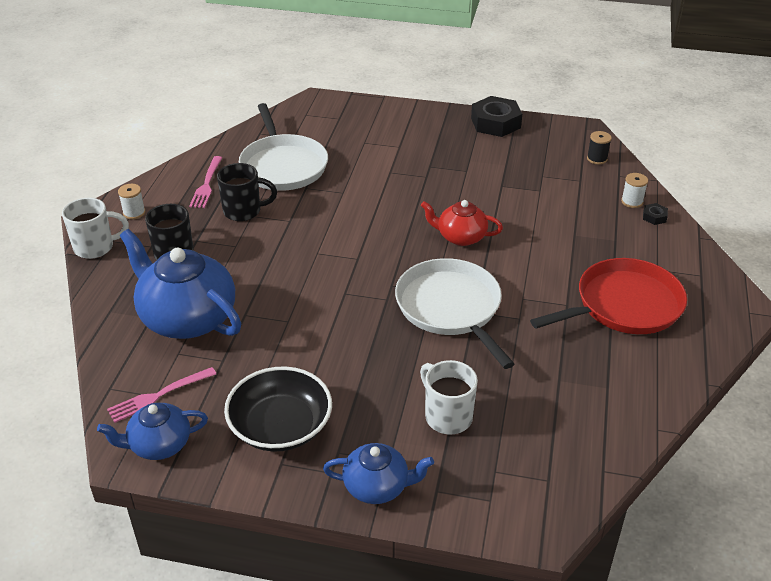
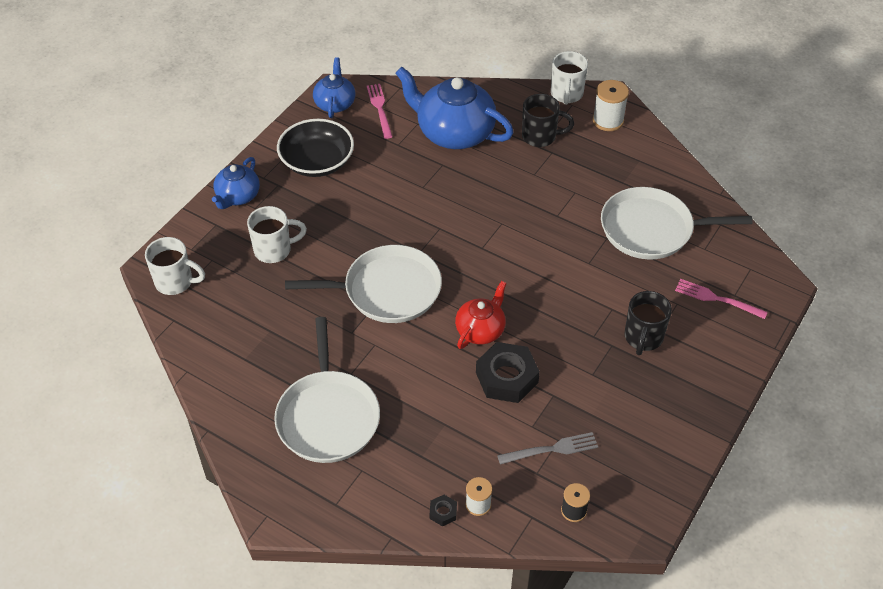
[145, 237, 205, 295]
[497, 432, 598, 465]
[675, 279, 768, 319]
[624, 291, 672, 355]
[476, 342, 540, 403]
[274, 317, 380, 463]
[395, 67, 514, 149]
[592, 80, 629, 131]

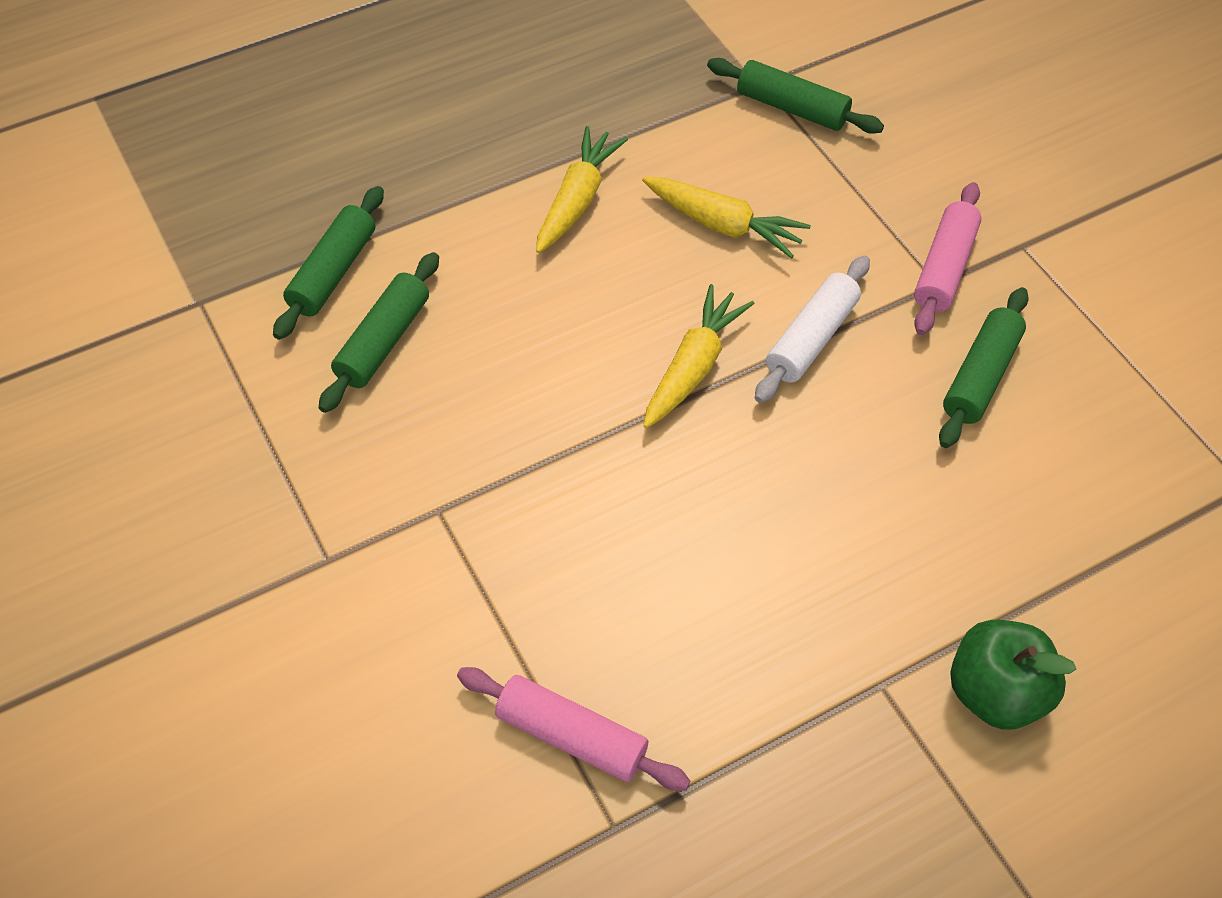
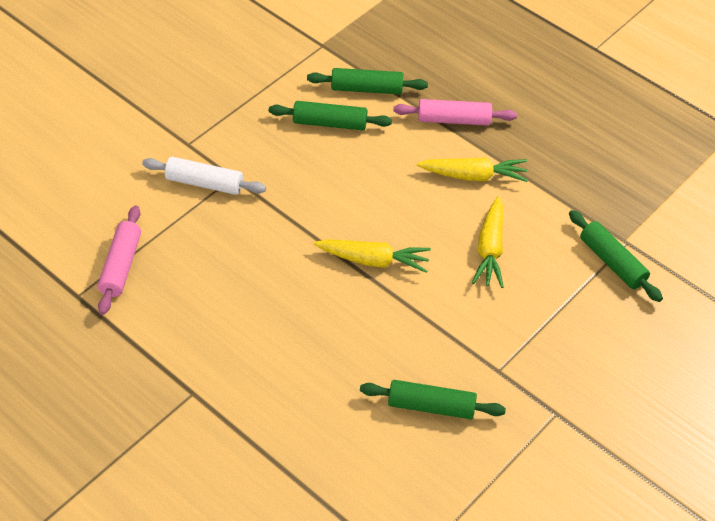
[950, 620, 1076, 730] (first image)
[142, 157, 266, 195]
[393, 99, 517, 126]
[569, 210, 663, 302]

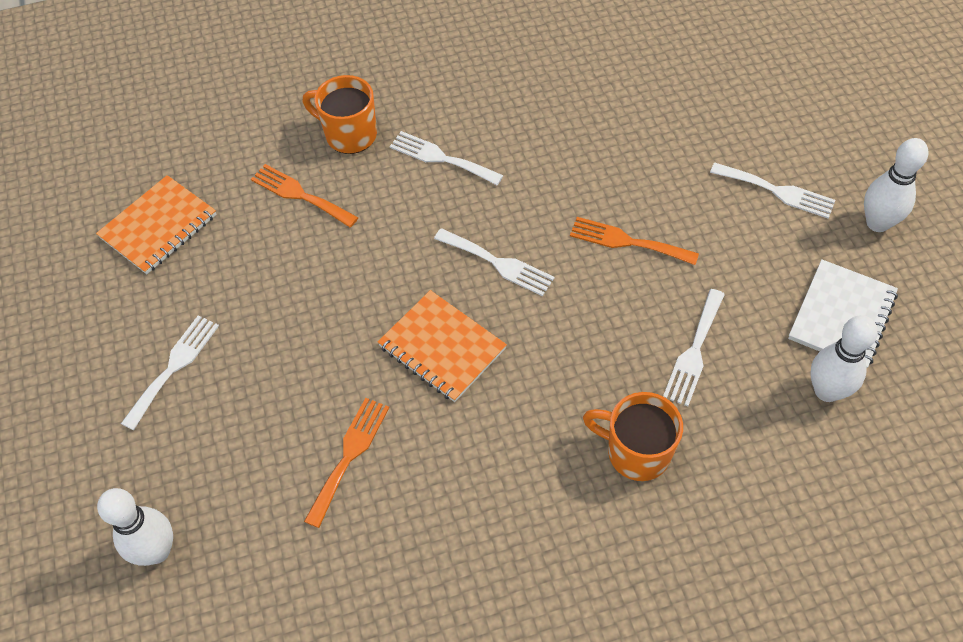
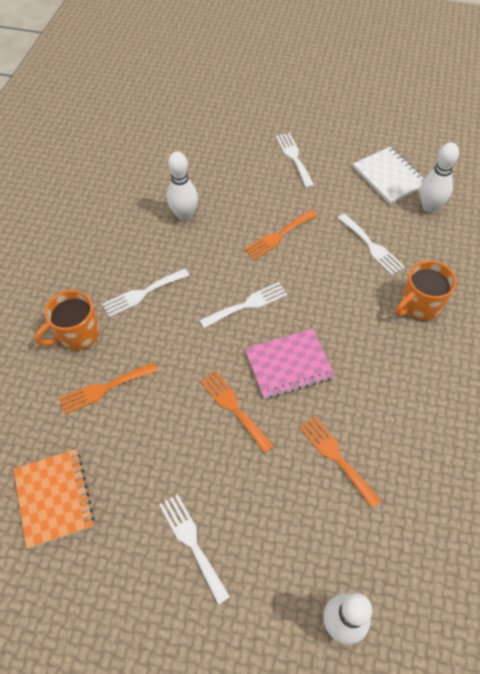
[200, 371, 274, 453]
[167, 152, 198, 221]
[245, 329, 335, 399]
[276, 133, 314, 188]

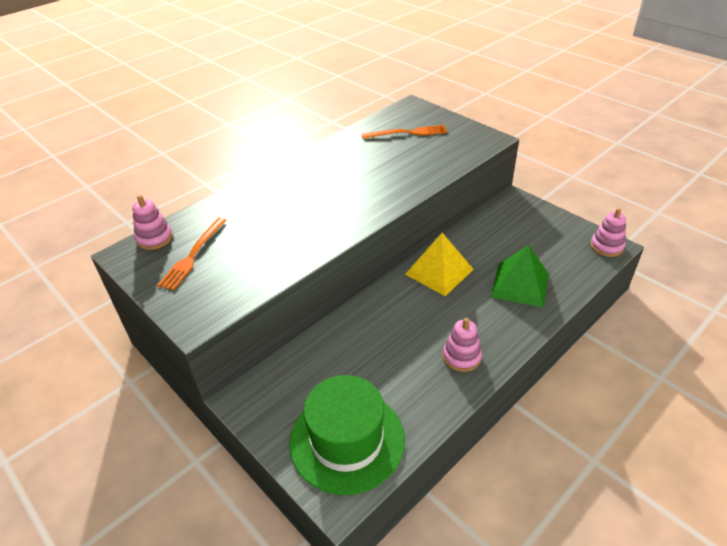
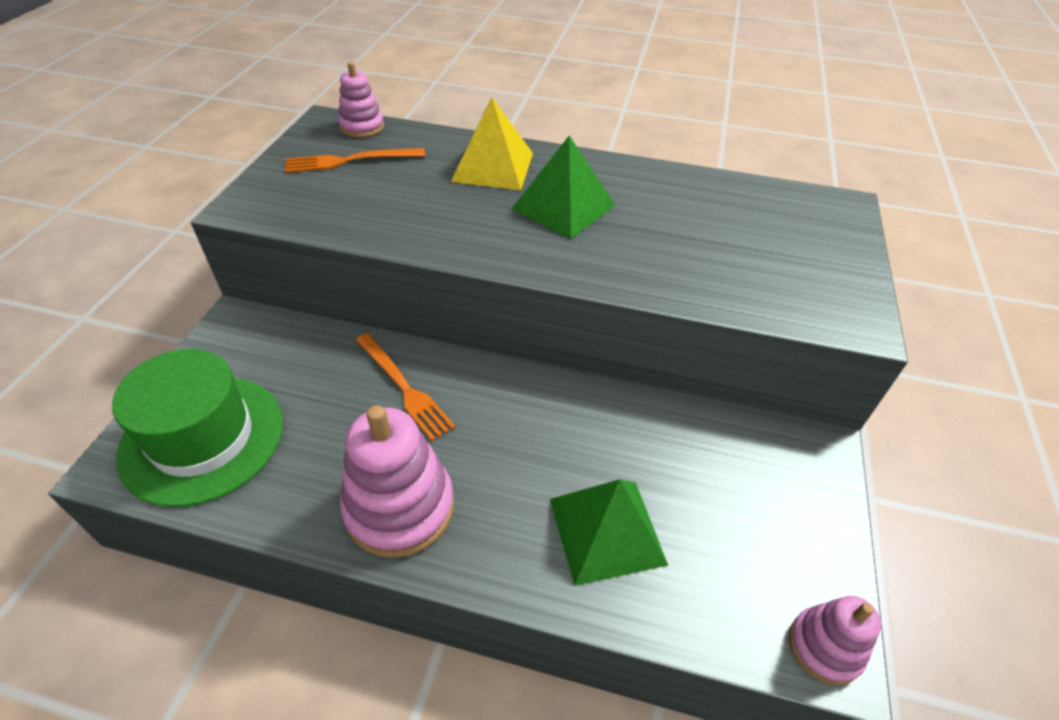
[512, 136, 615, 239]
[355, 333, 455, 441]
[451, 98, 533, 190]
[340, 405, 454, 558]

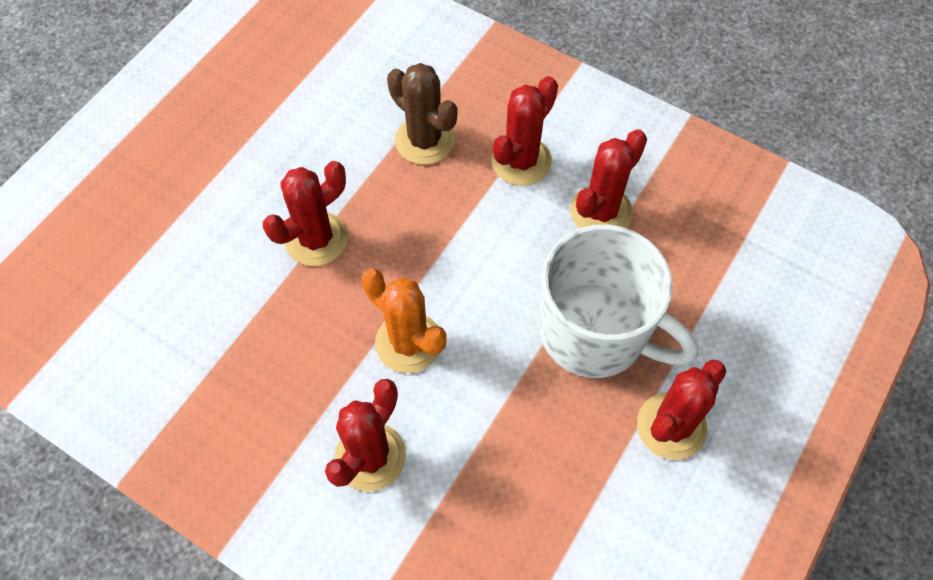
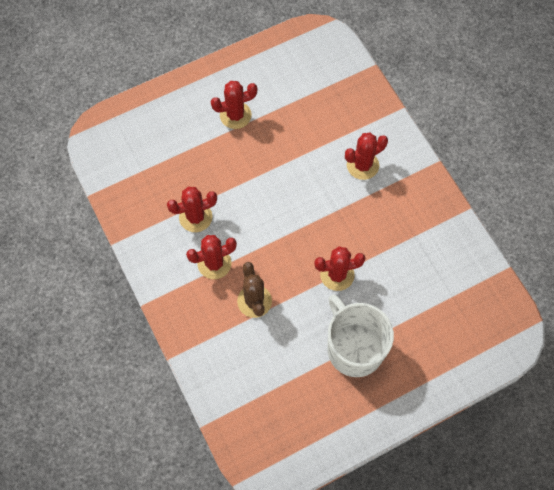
[361, 268, 447, 373] (first image)
[327, 295, 394, 377]

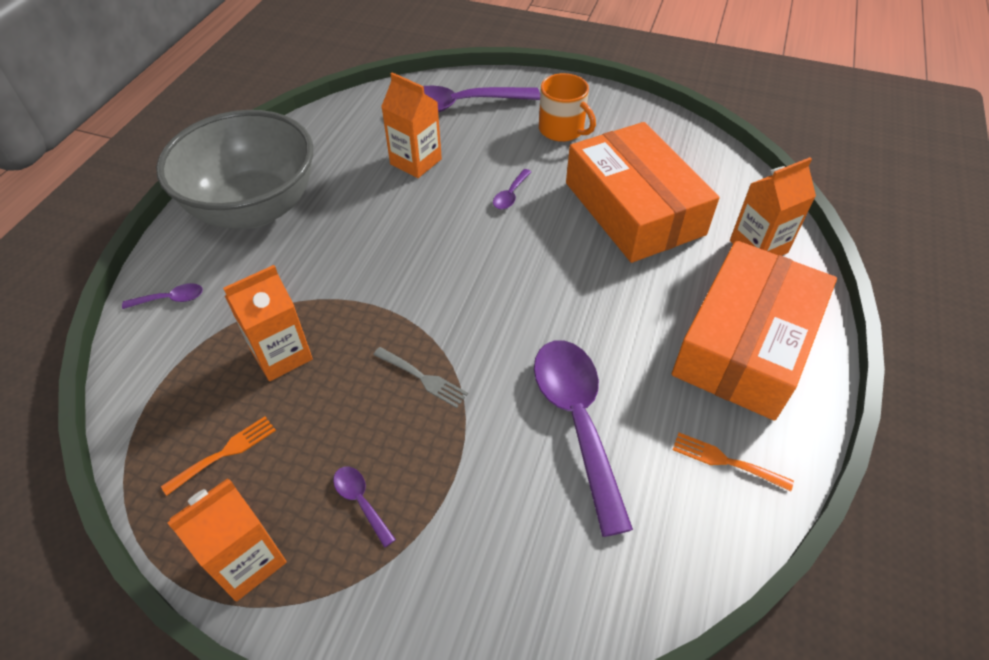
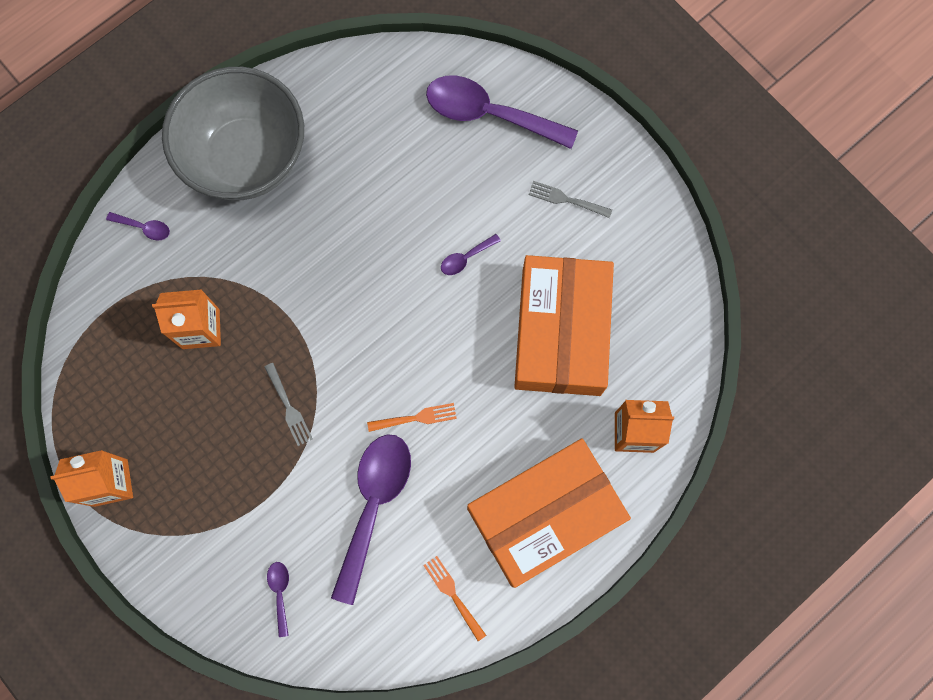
[381, 72, 442, 178] (first image)
[367, 403, 457, 432]
[267, 562, 289, 637]
[528, 181, 612, 218]

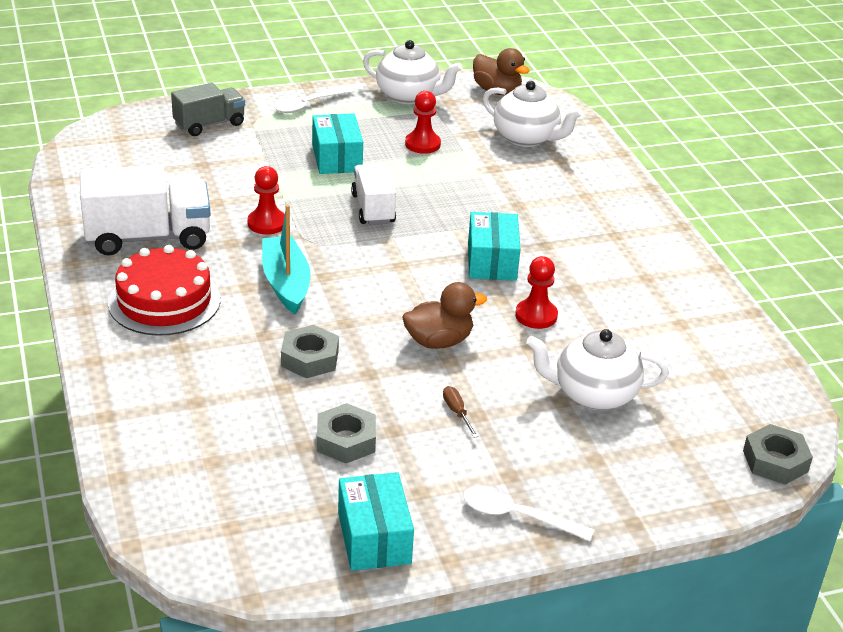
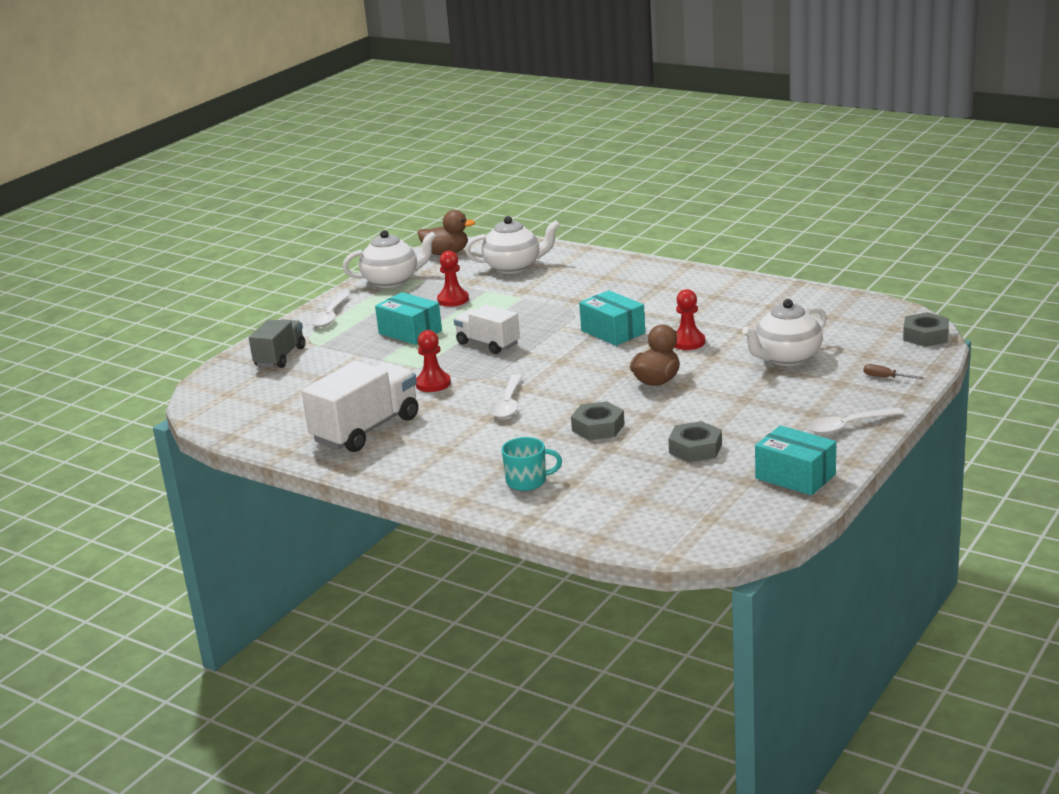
[108, 245, 220, 336] (first image)
[501, 437, 562, 491]
[864, 364, 924, 379]
[490, 375, 522, 418]

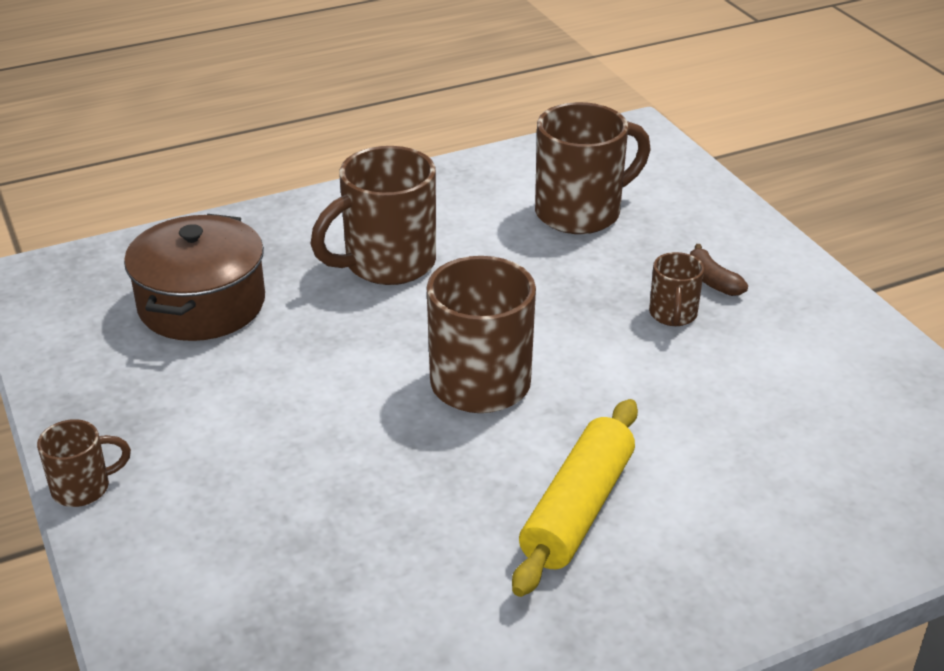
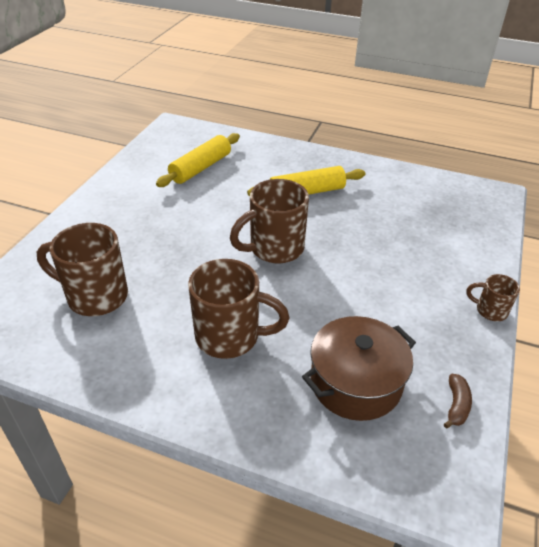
[649, 252, 704, 326] (first image)
[156, 133, 240, 187]
[444, 374, 472, 429]

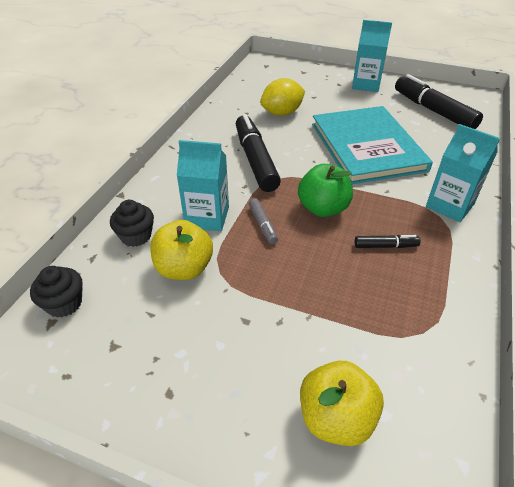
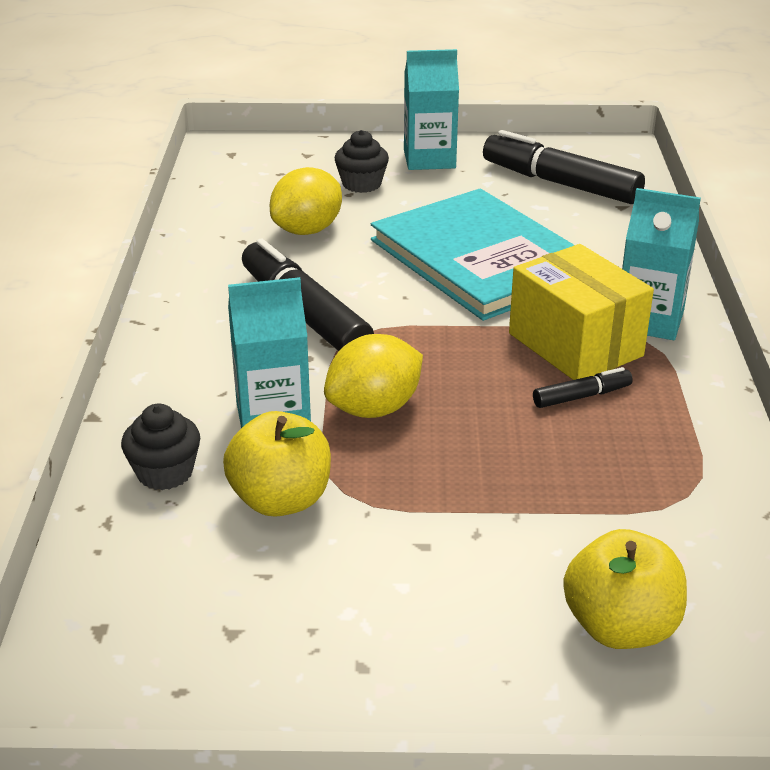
[298, 164, 353, 217] (first image)
[509, 244, 654, 380]
[335, 130, 389, 193]
[324, 334, 423, 418]

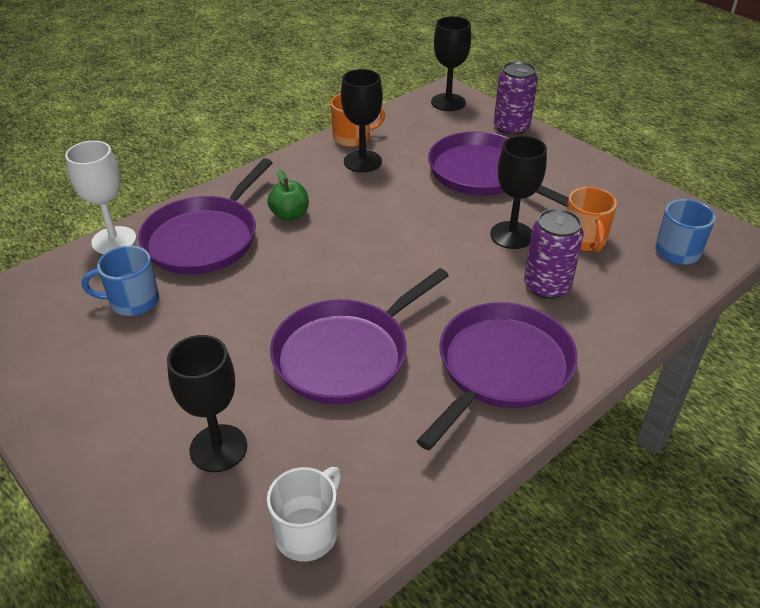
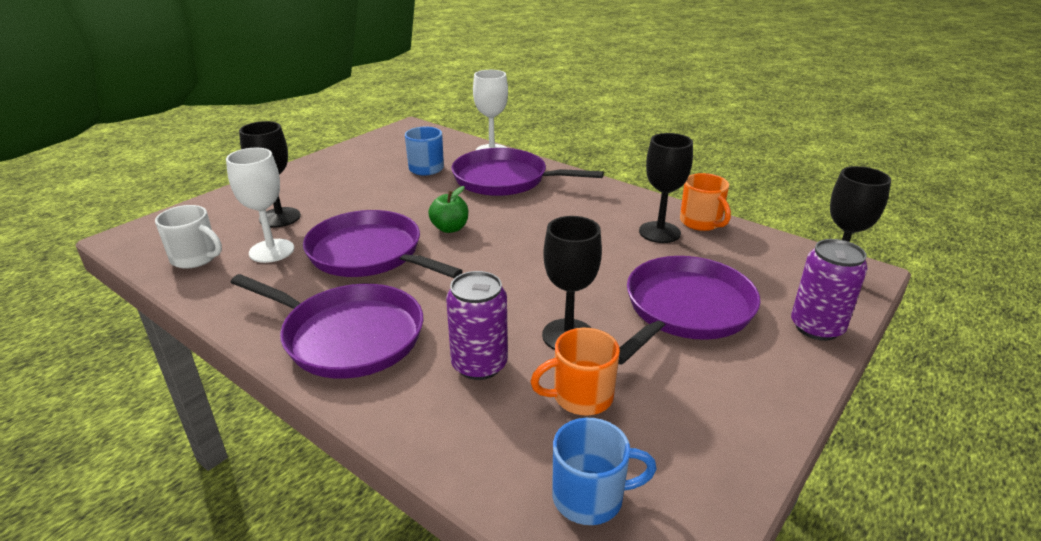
[226, 148, 294, 263]
[428, 186, 468, 233]

